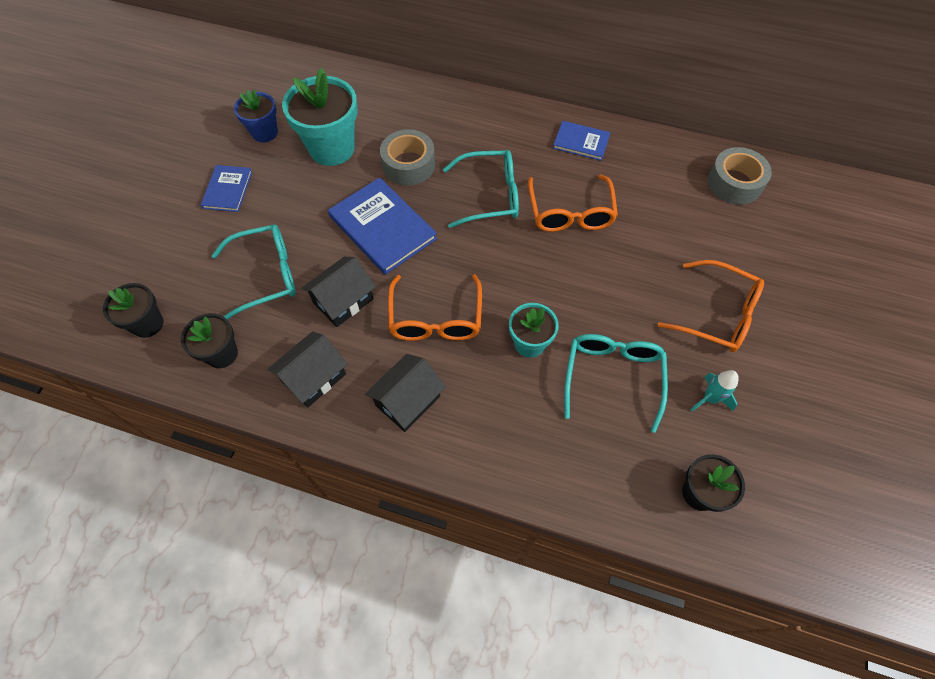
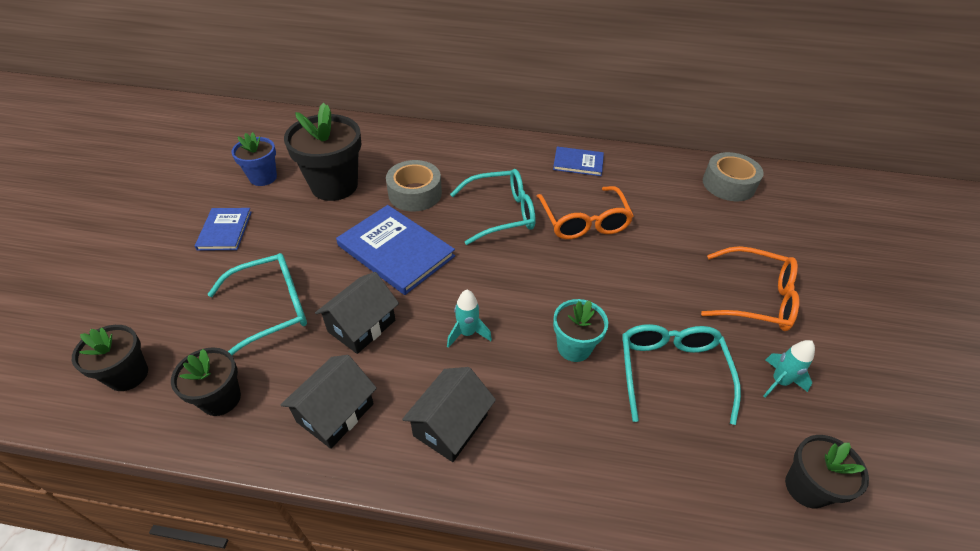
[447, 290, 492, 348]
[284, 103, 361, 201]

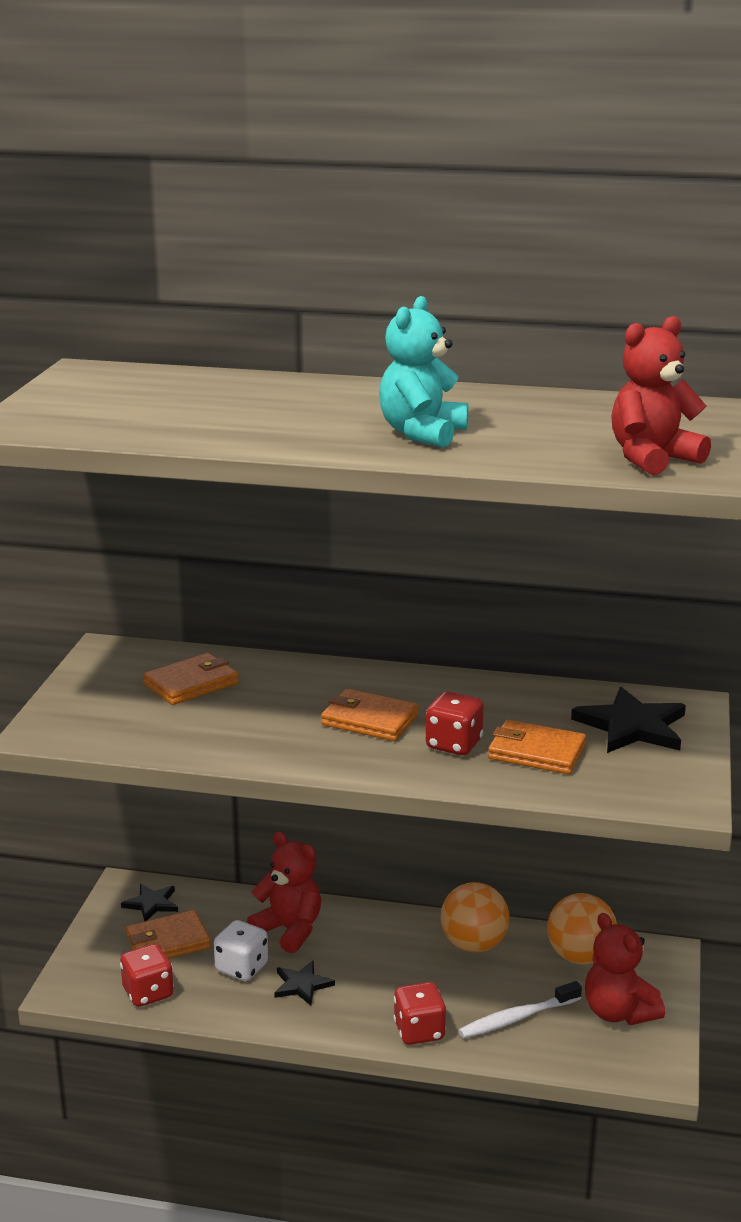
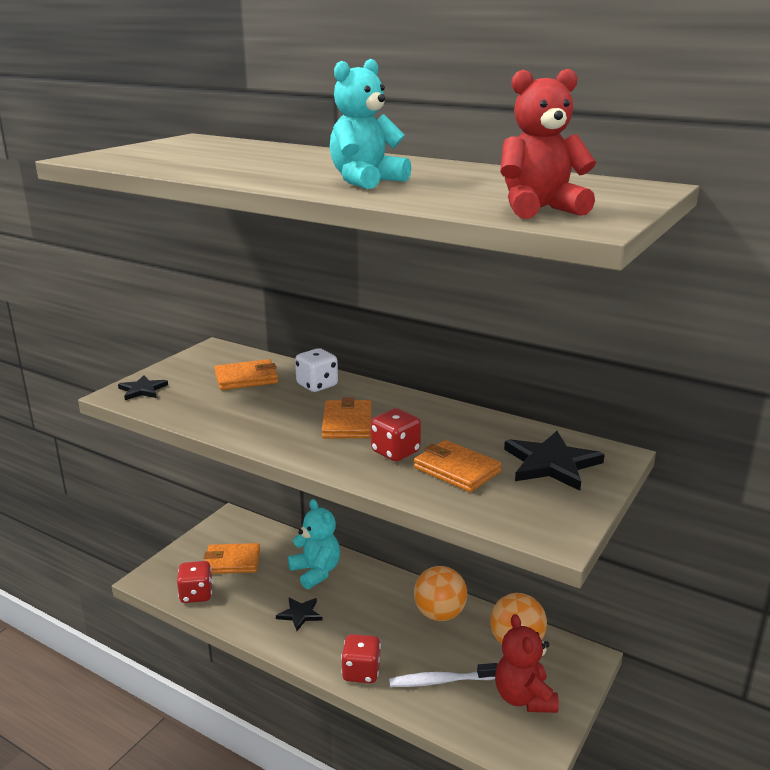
[118, 375, 168, 400]
[295, 348, 338, 392]
[288, 499, 340, 589]
[322, 398, 371, 439]

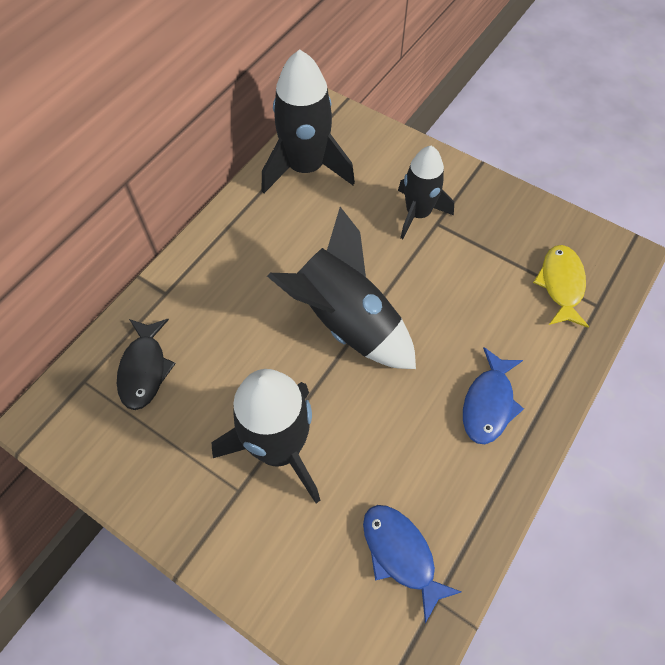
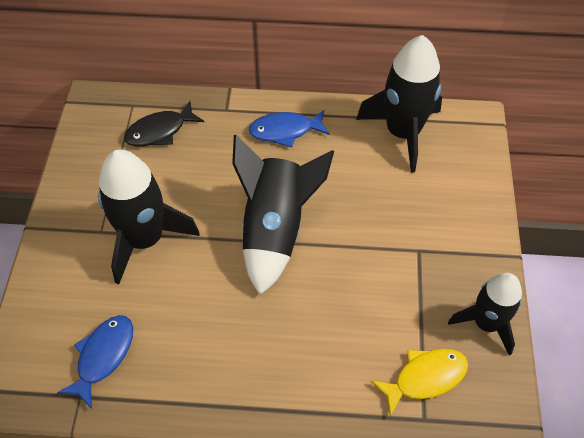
[448, 273, 522, 356]
[249, 110, 330, 147]

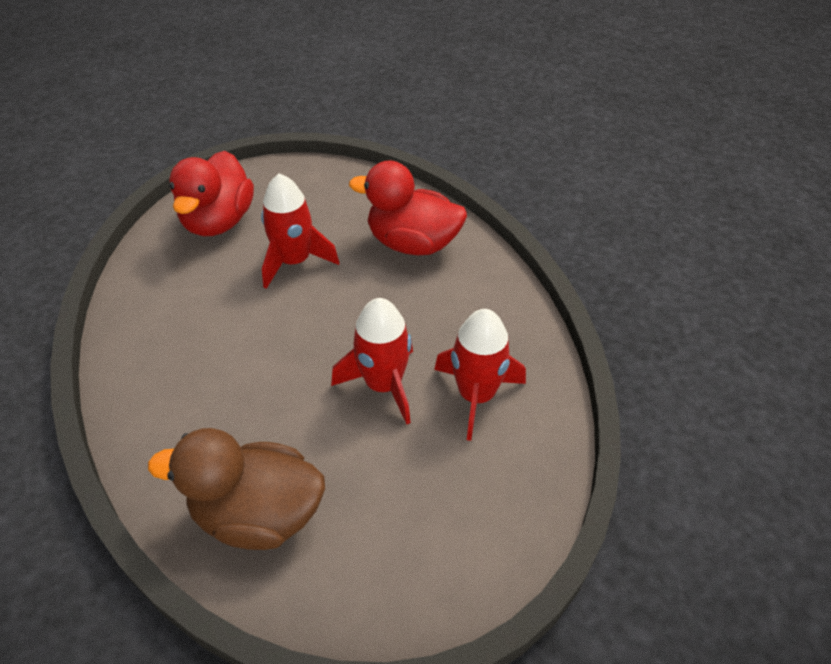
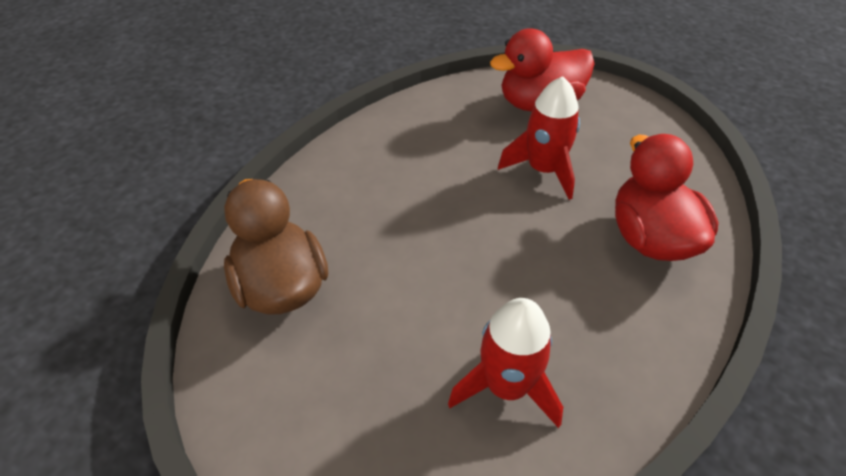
[331, 298, 413, 425] (first image)

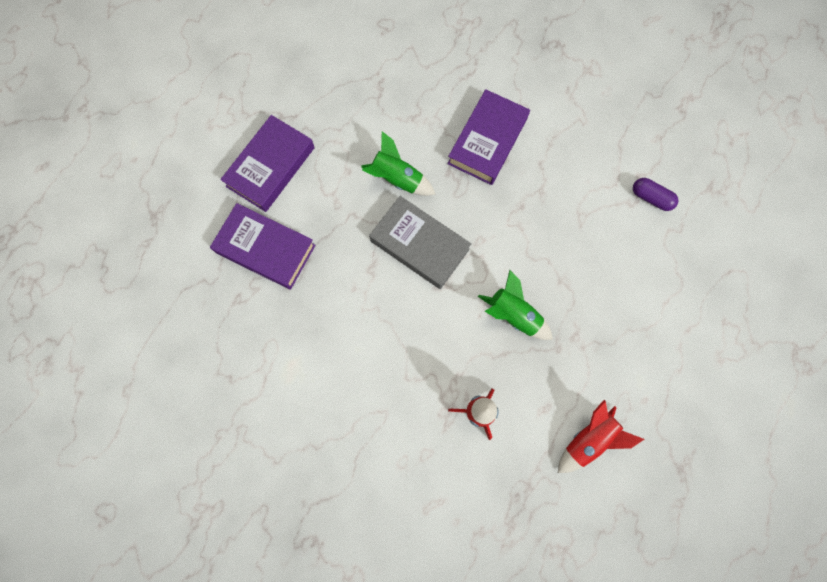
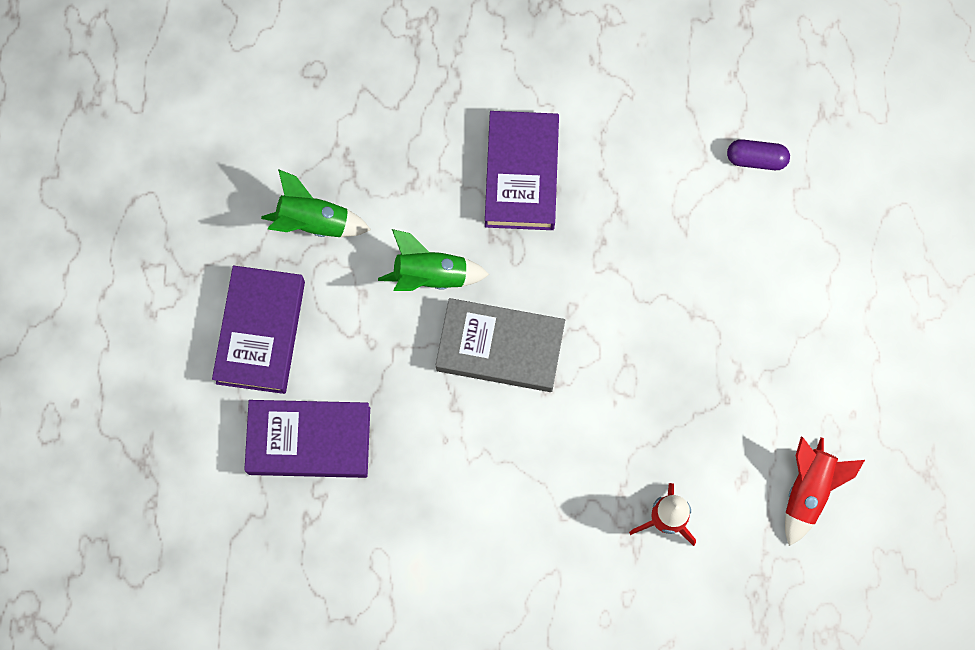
[261, 169, 371, 237]

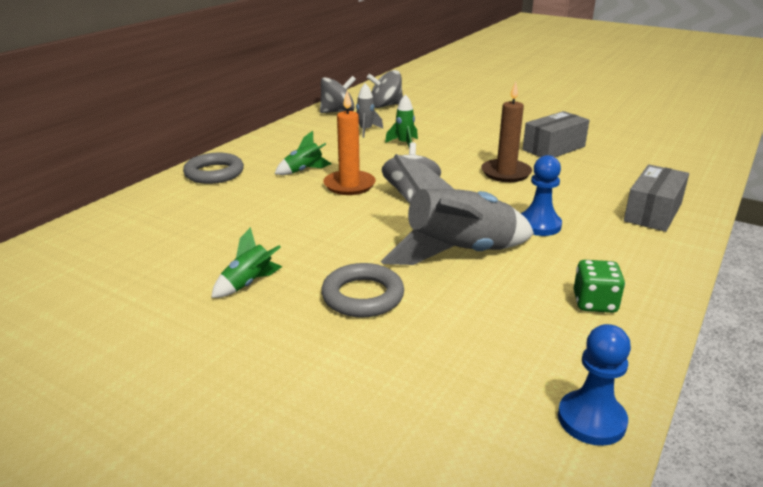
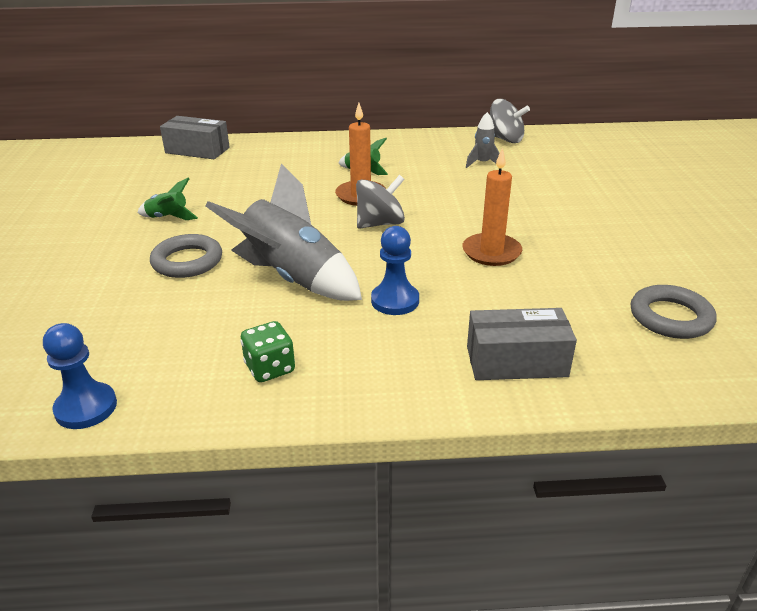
[367, 70, 403, 108] (first image)
[385, 94, 418, 147] (first image)
[631, 285, 716, 339]
[160, 116, 230, 159]
[462, 148, 522, 266]

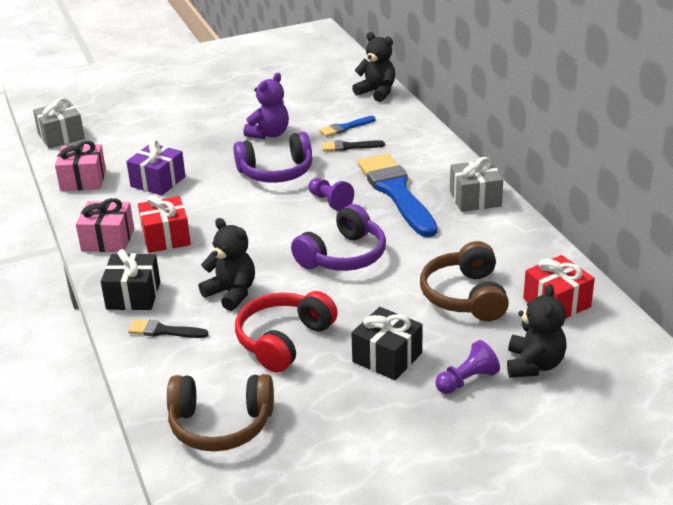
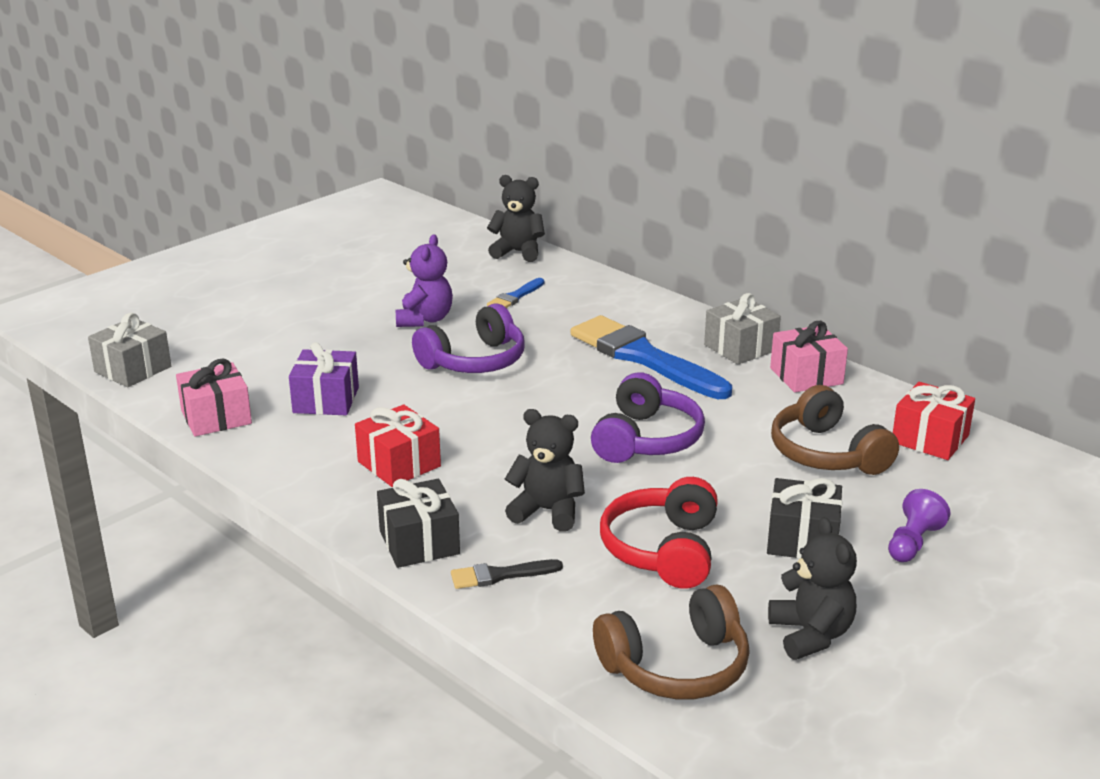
[308, 178, 354, 211] (first image)
[322, 140, 385, 152] (first image)
[770, 321, 848, 392]
[768, 517, 857, 660]

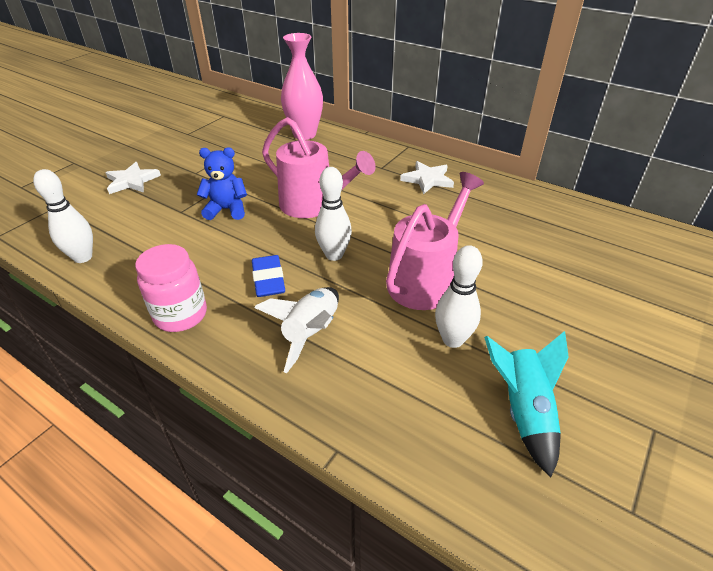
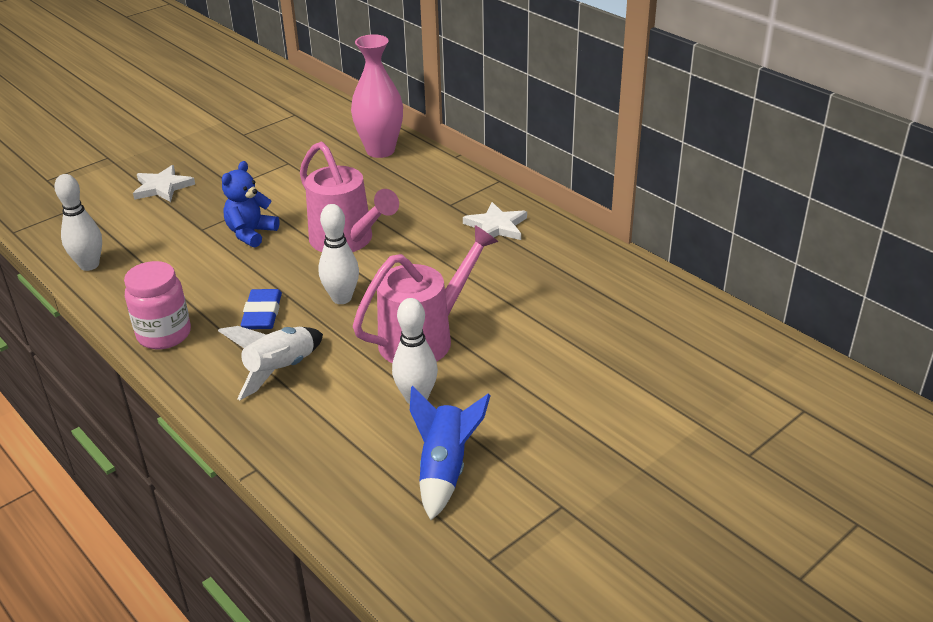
[410, 386, 491, 520]
[222, 161, 279, 248]

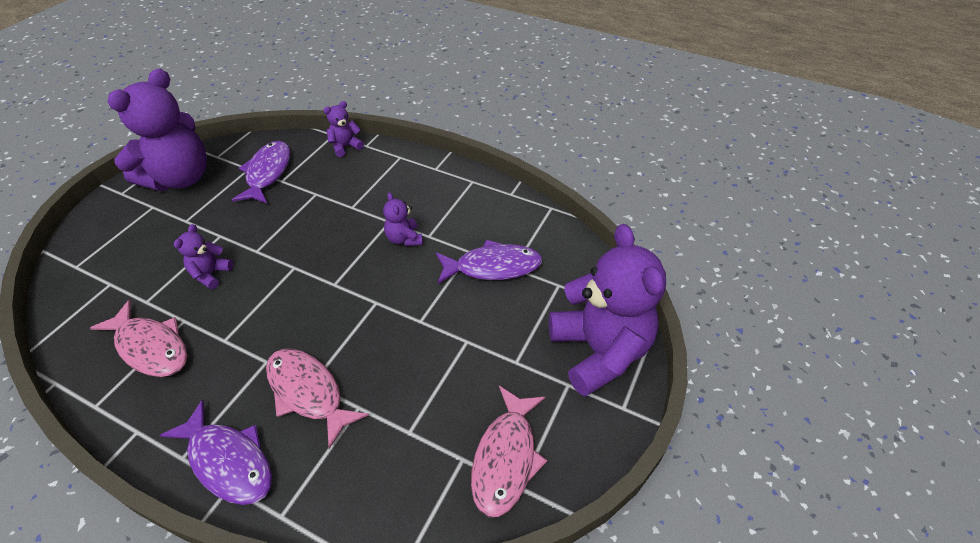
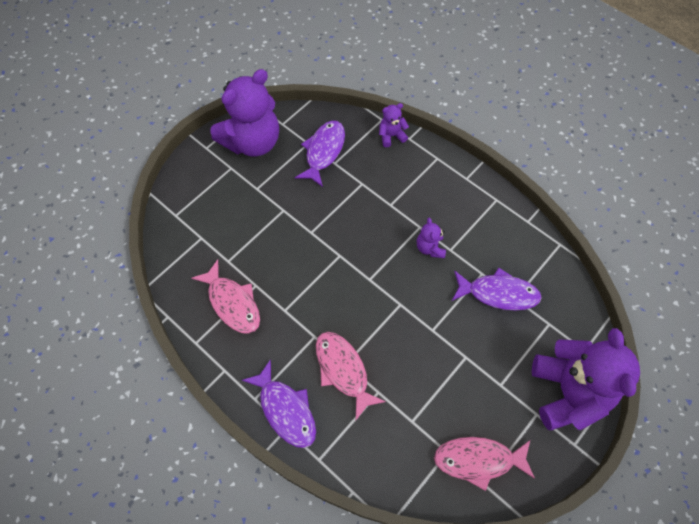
[174, 224, 233, 289] (first image)
[434, 437, 535, 491]

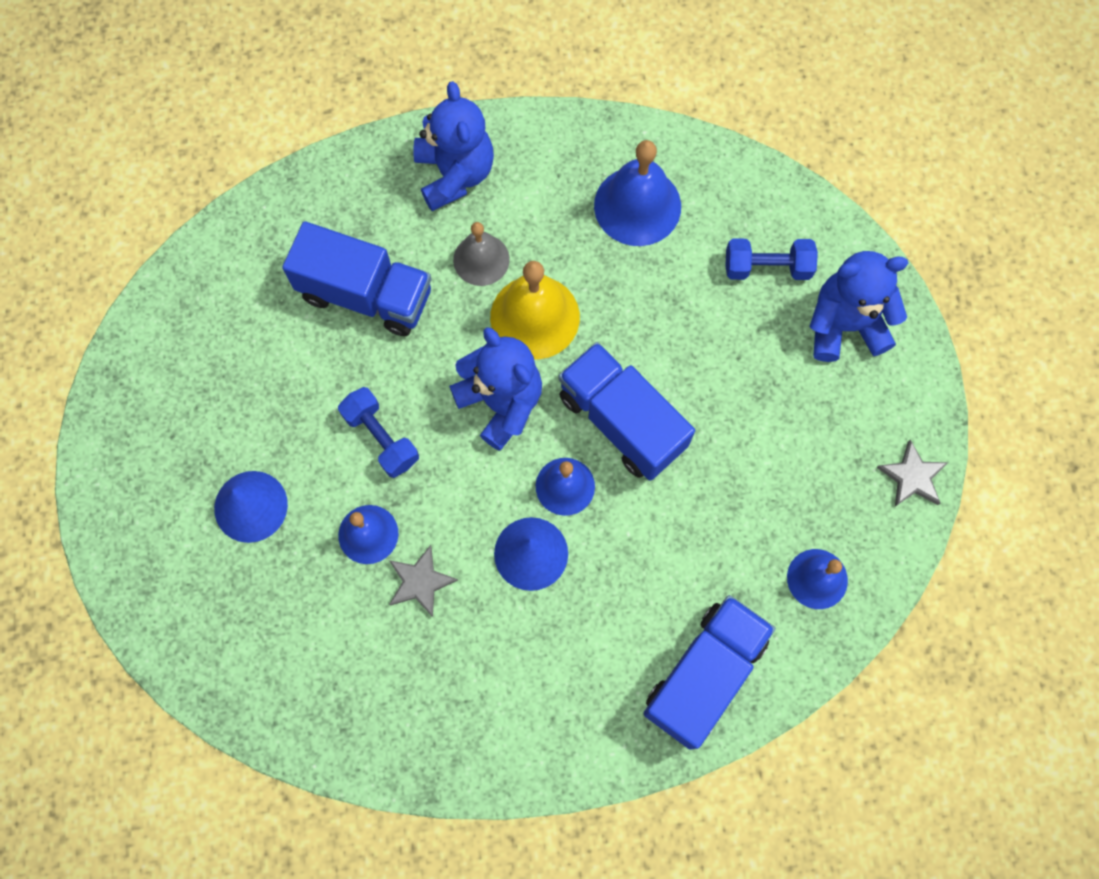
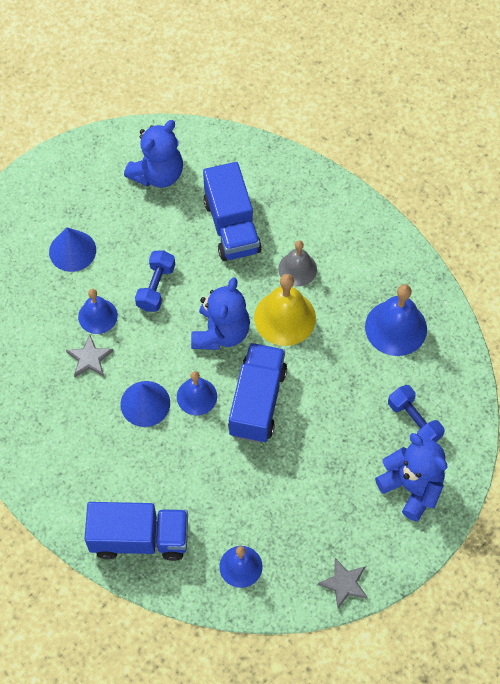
[124, 120, 183, 188]

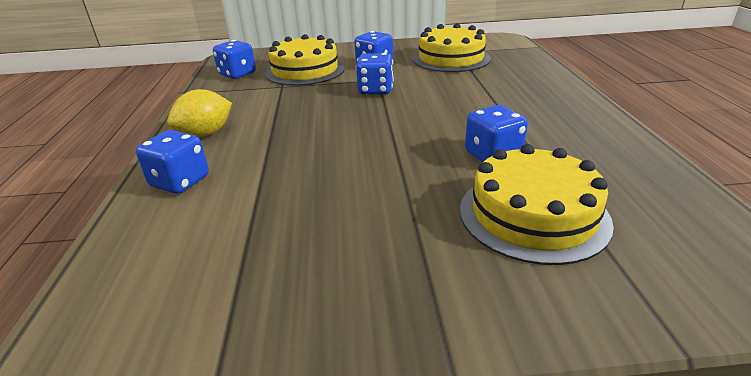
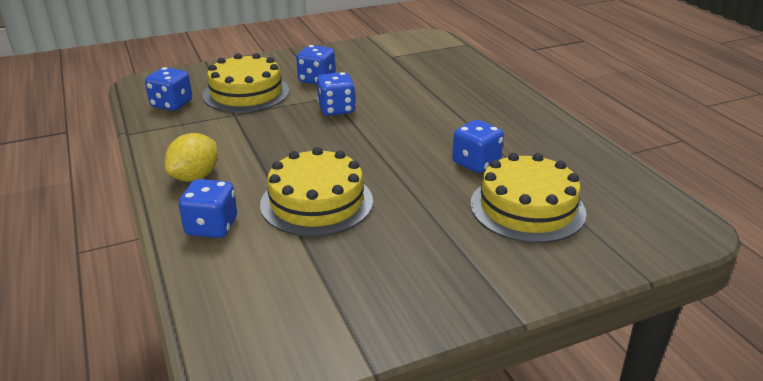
[260, 147, 373, 237]

